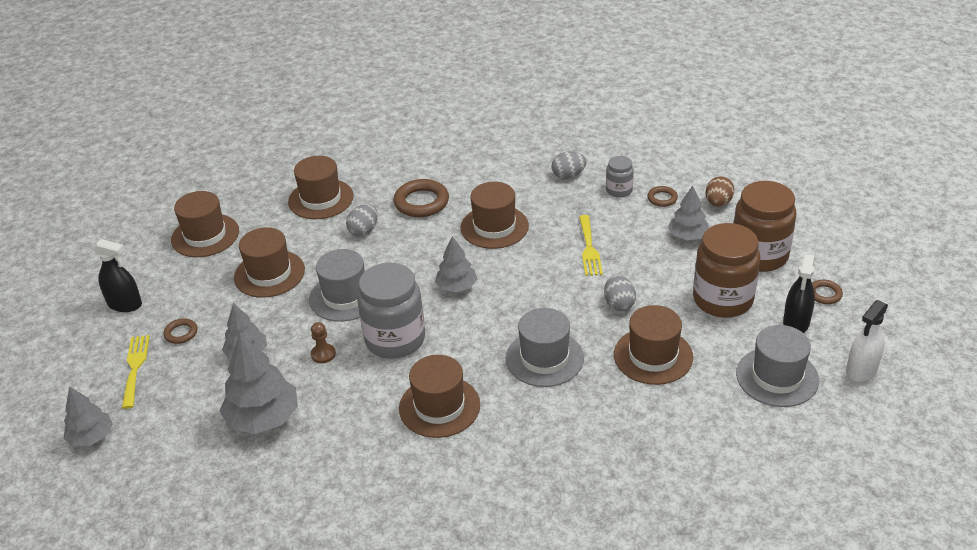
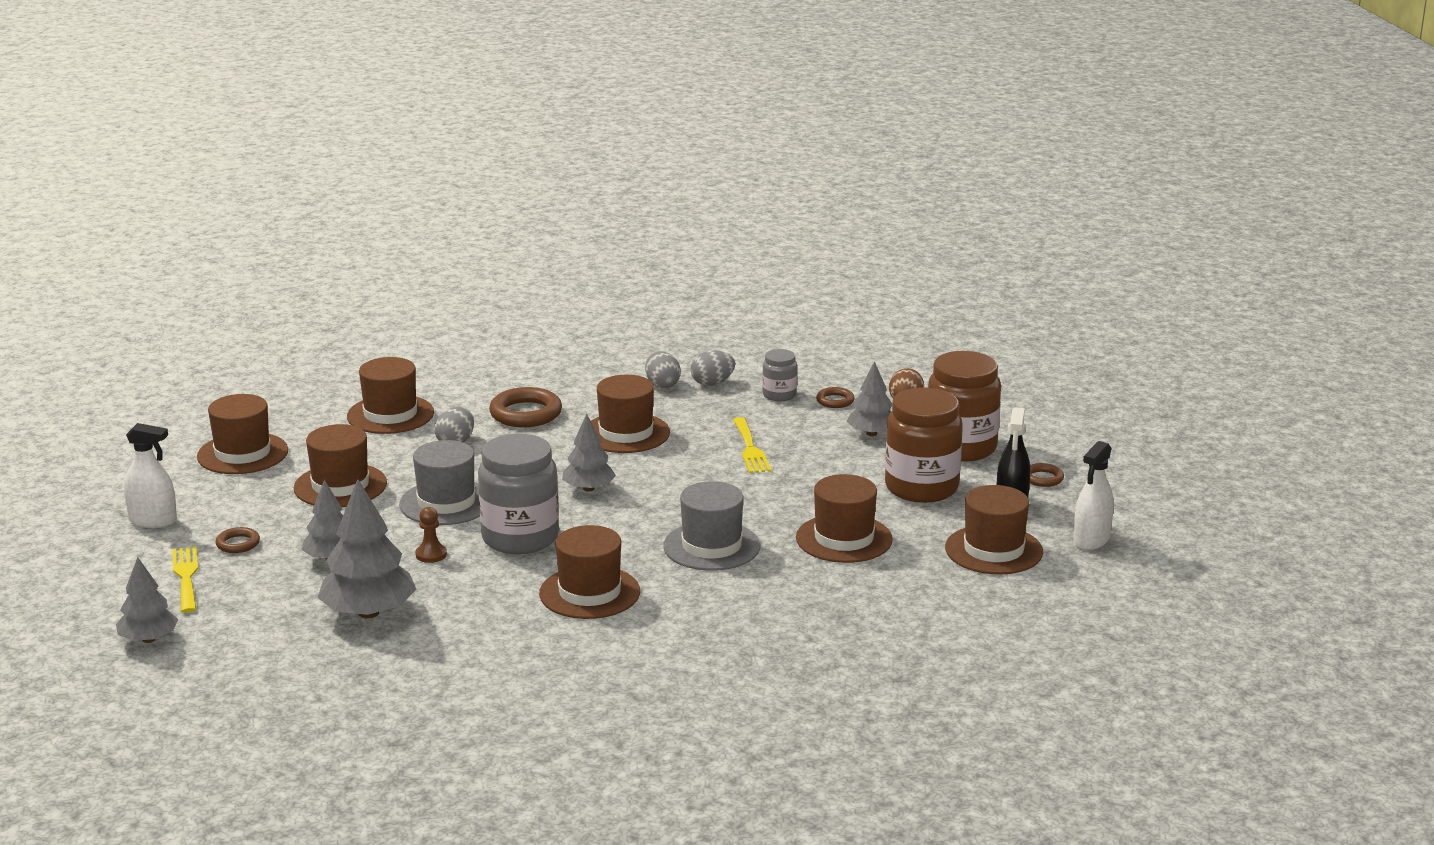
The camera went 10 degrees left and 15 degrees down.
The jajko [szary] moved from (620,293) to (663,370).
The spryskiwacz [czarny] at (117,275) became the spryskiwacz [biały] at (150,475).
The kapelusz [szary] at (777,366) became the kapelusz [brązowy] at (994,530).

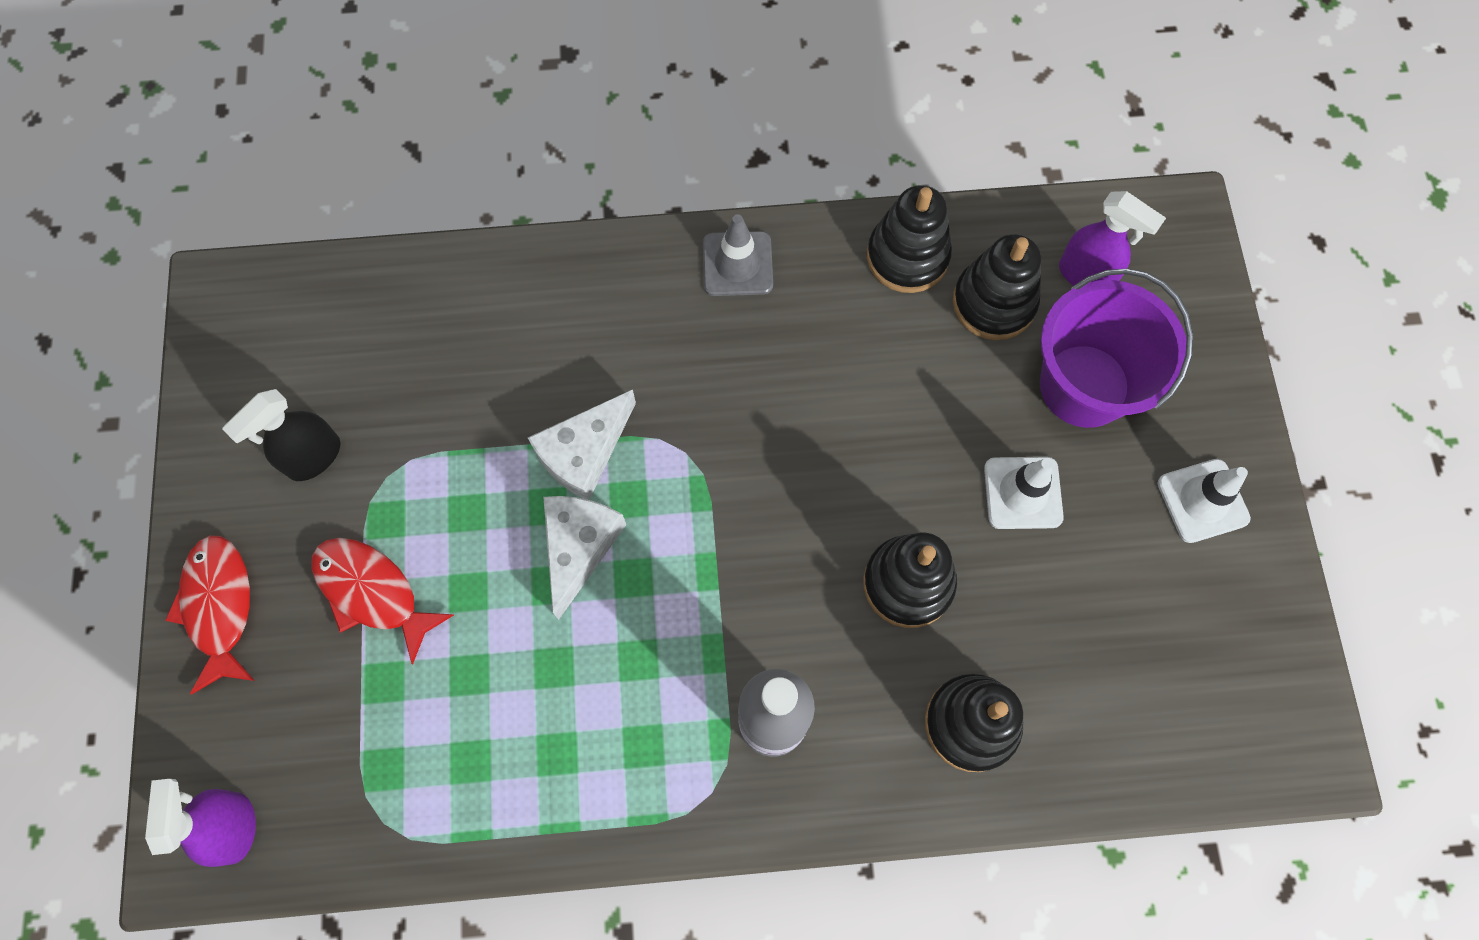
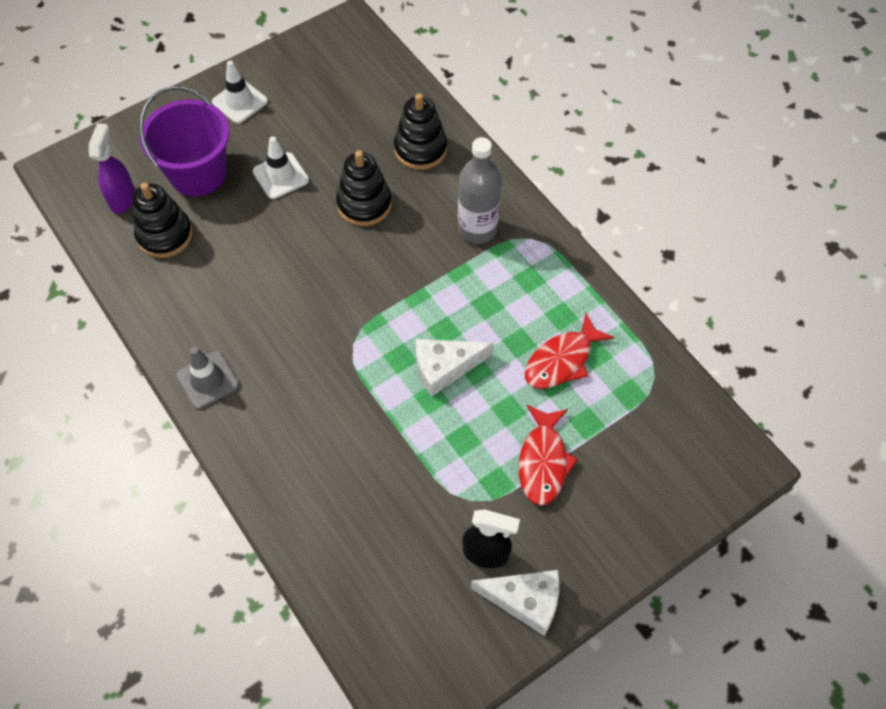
The camera went 120 degrees left and 10 degrees down.
The spryskiwacz [fioletowy] at (200,823) disappeared.
The zabawka nakładanka [czarny] at (909,239) disappeared.
The ryba [czerwony] moved from (210,614) to (570,351).
The ser [biały] moved from (582,444) to (515,603).

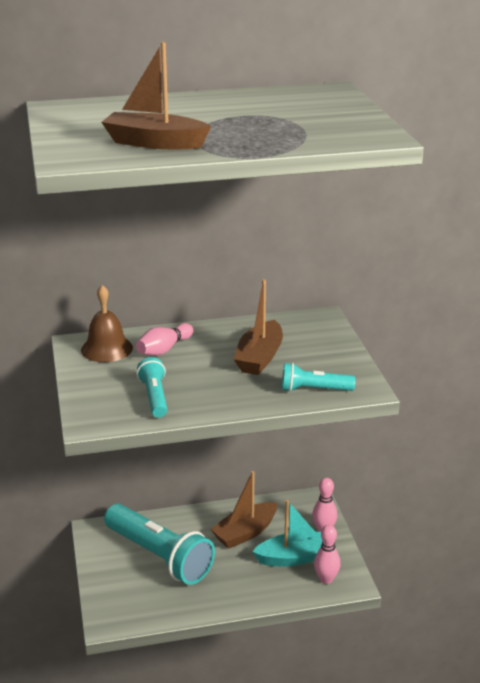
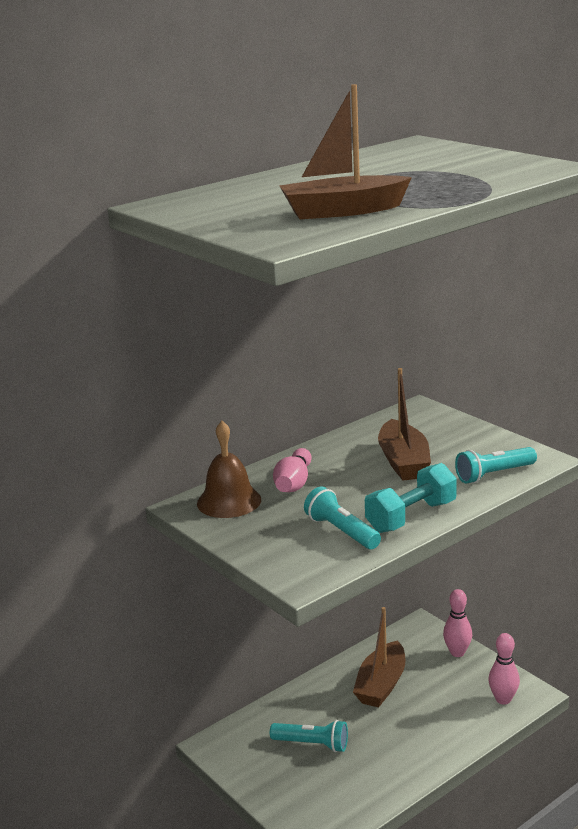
The camera went 25 degrees left and 5 degrees down.
The łódka [turkusowy] at (287,533) disappeared.
The hantel [turkusowy] at (411,498) appeared.
The latarka [turkusowy] at (159,544) changed to 0.49 times the size.

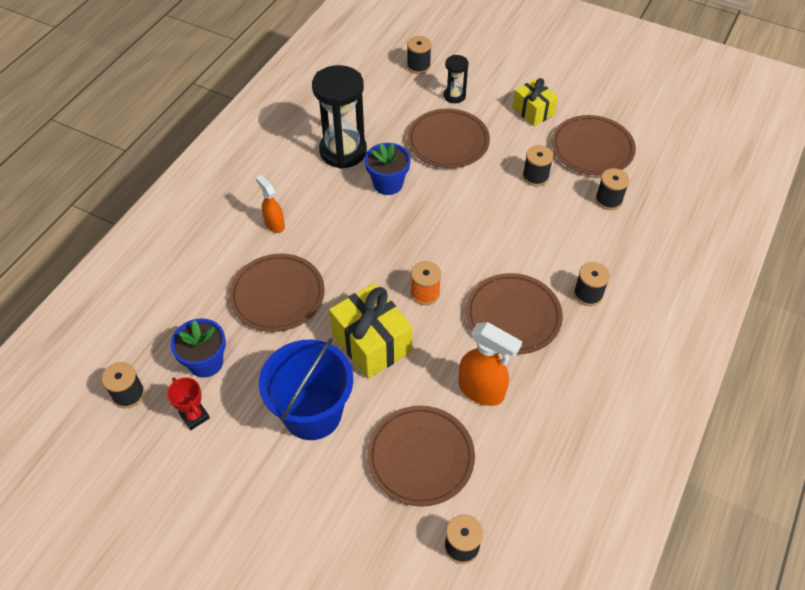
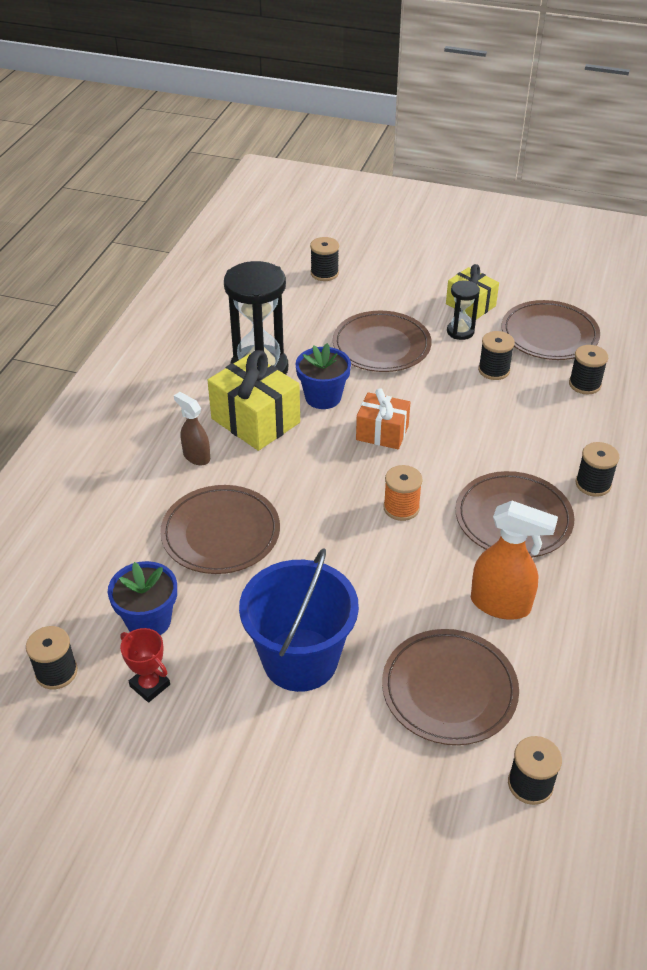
The camera went 10 degrees left and 10 degrees down.
The prezent [pomarańczowy] at (383,418) appeared.
The prezent [żółty] moved from (370,331) to (253,400).
The klepsydra [czarny] moved from (456,79) to (463,310).
The spryskiwacz [pomarańczowy] at (270,204) became the spryskiwacz [brązowy] at (192,428).

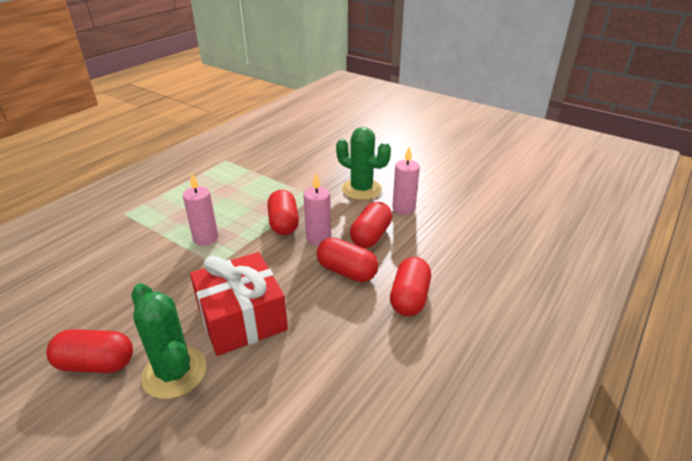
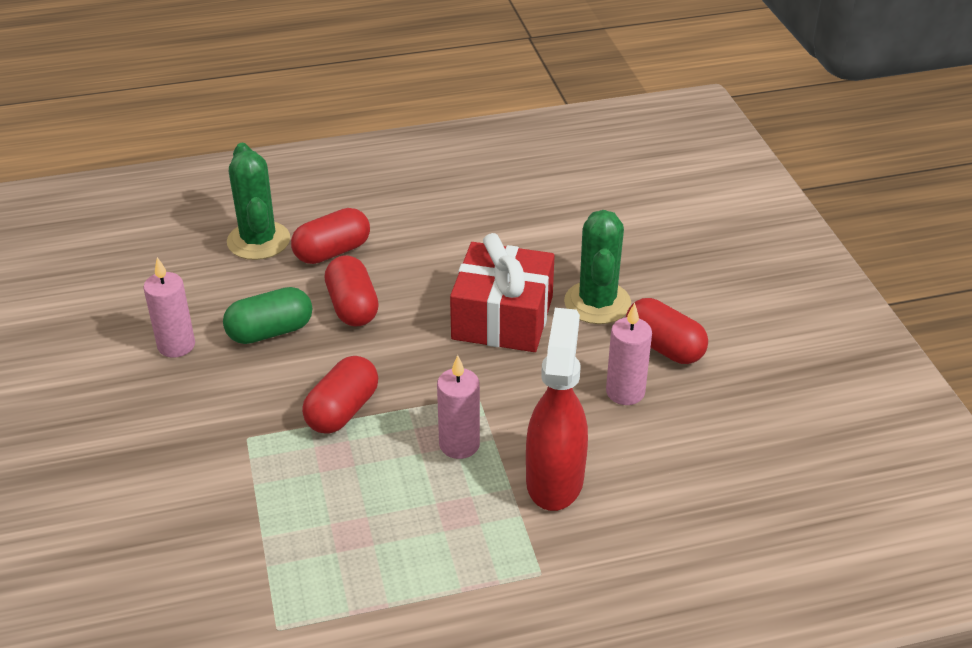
The camera went 140 degrees left and 5 degrees up.
The spryskiwacz [czerwony] at (557,409) appeared.
The świeca [różowy] moved from (317,210) to (629,354).
The kaktus [zielony] moved from (363,163) to (258,201).
The kapsułka [czerwony] at (371,225) became the kapsułka [zielony] at (267,315).

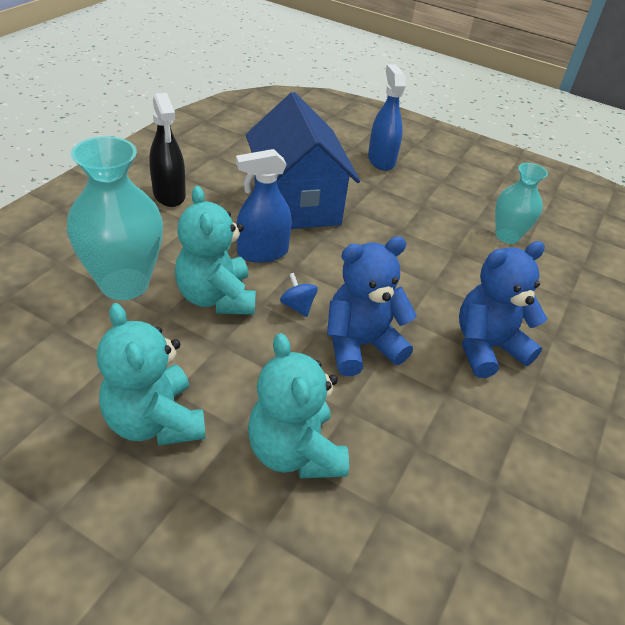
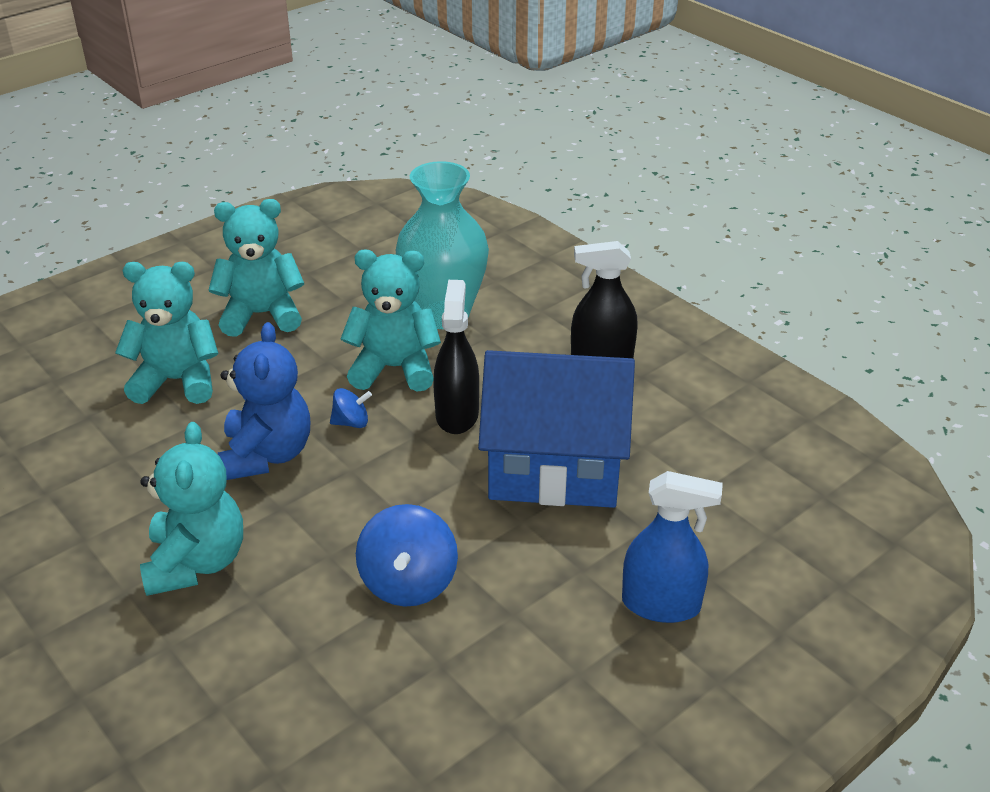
The camera went 115 degrees right and 5 degrees down.
The wazon [turkusowy] at (521,203) disappeared.
The bączek [niebieski] at (407,555) appeared.
The spryskiwacz [niebieski] at (264,206) became the spryskiwacz [czarny] at (456,357).
The miś [niebieski] at (503,309) became the miś [turkusowy] at (191,509).

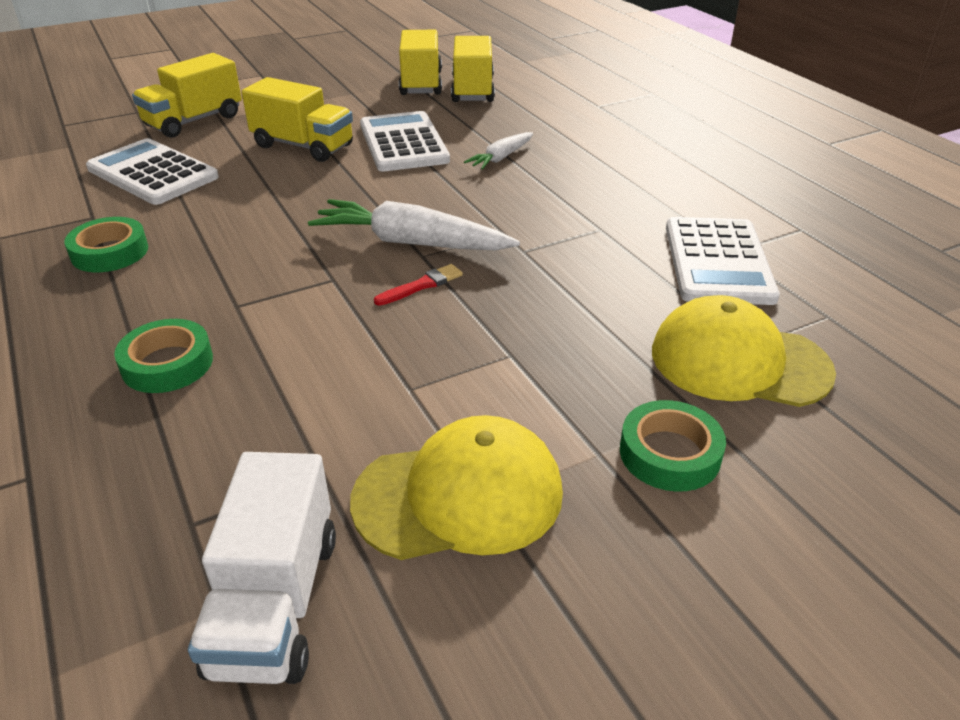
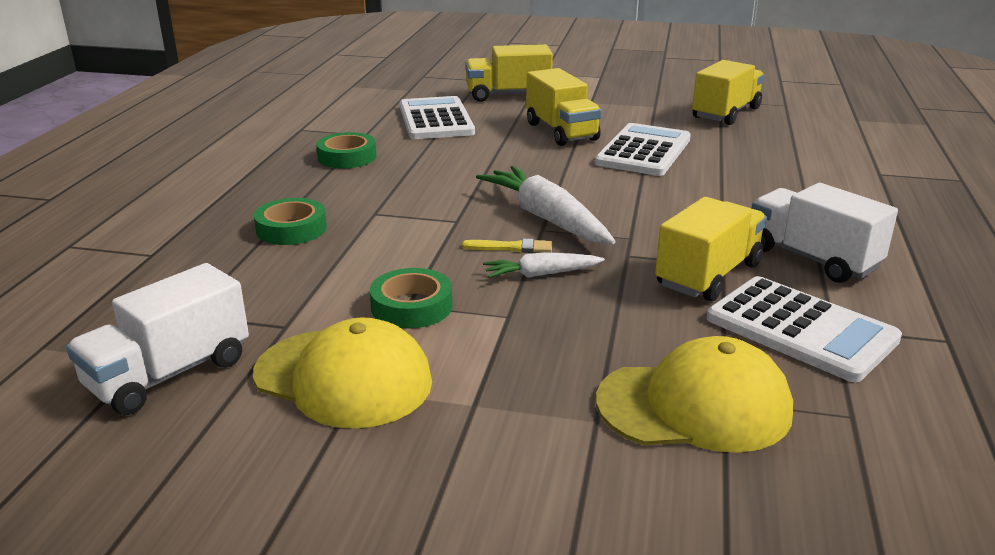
The camera went 40 degrees right and 10 degrees down.
The ciężarówka [biały] at (825,233) appeared.
The ciężarówka [żółty] moved from (473,69) to (711,249).
The marchewka [biały] moved from (498,151) to (544,265).
The taśma klejąca [zielony] moved from (673,446) to (411,298).
The pędzel [czerwony] at (418,284) became the pędzel [żółty] at (507,245).
The czapka [żółty] at (744,351) turned 120 degrees clockwise.
The kalkulator [biały] at (723,261) turned 90 degrees counterclockwise.

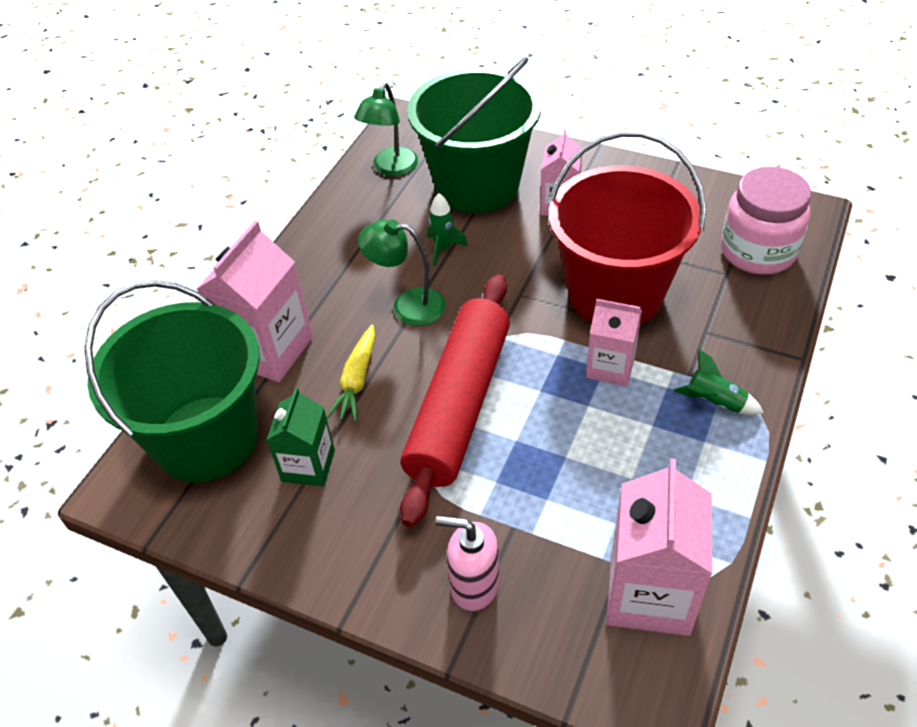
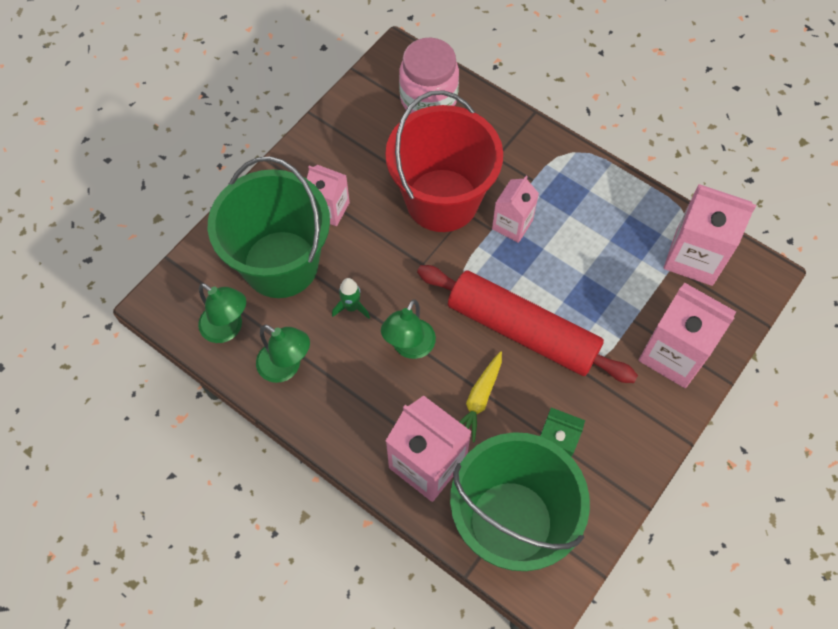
The camera went 80 degrees left and 15 degrees up.
The rakieta [zielony] at (719,382) disappeared.
The lampka [zielony] at (283,354) appeared.
The dozownik mydła [różowy] at (468,564) was replaced by the karton mleka [różowy] at (687,335).
The marchewka [żółty] at (350,373) turned 90 degrees clockwise.

